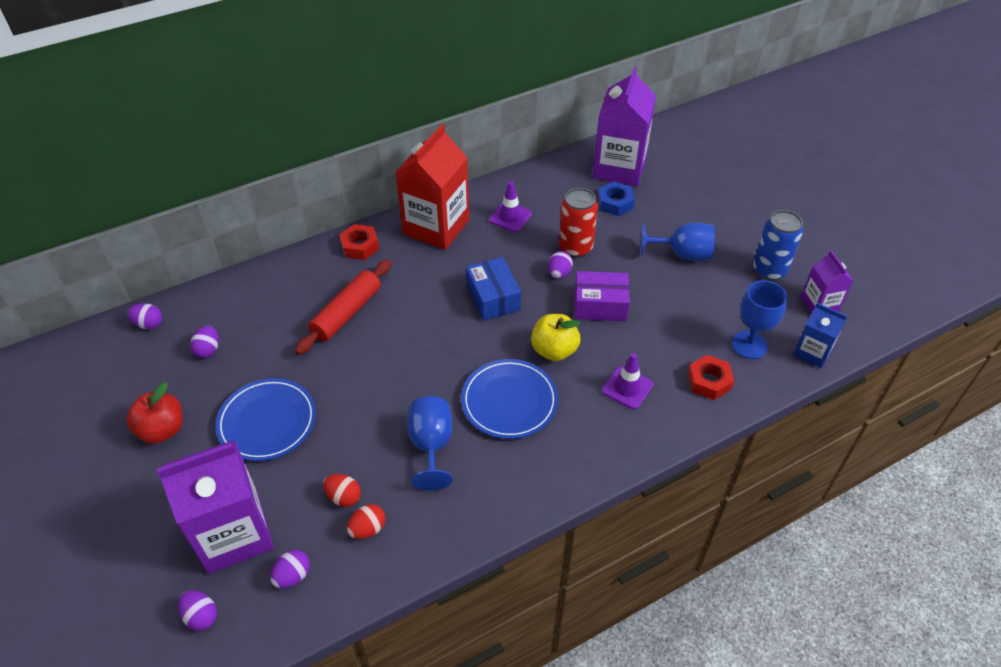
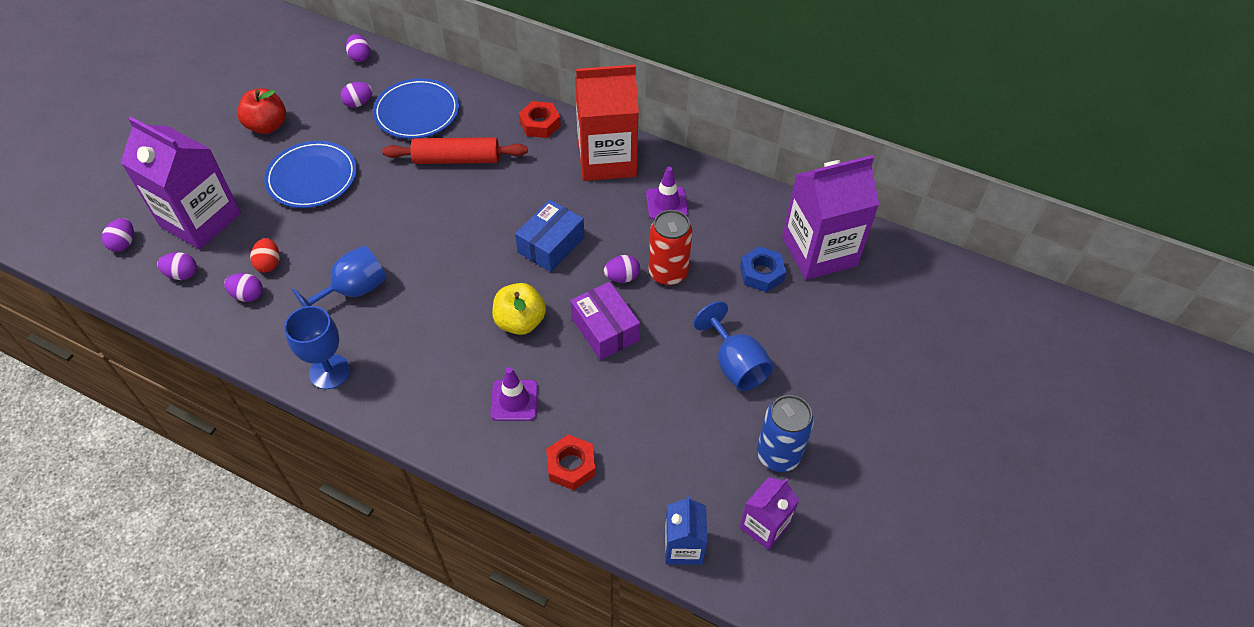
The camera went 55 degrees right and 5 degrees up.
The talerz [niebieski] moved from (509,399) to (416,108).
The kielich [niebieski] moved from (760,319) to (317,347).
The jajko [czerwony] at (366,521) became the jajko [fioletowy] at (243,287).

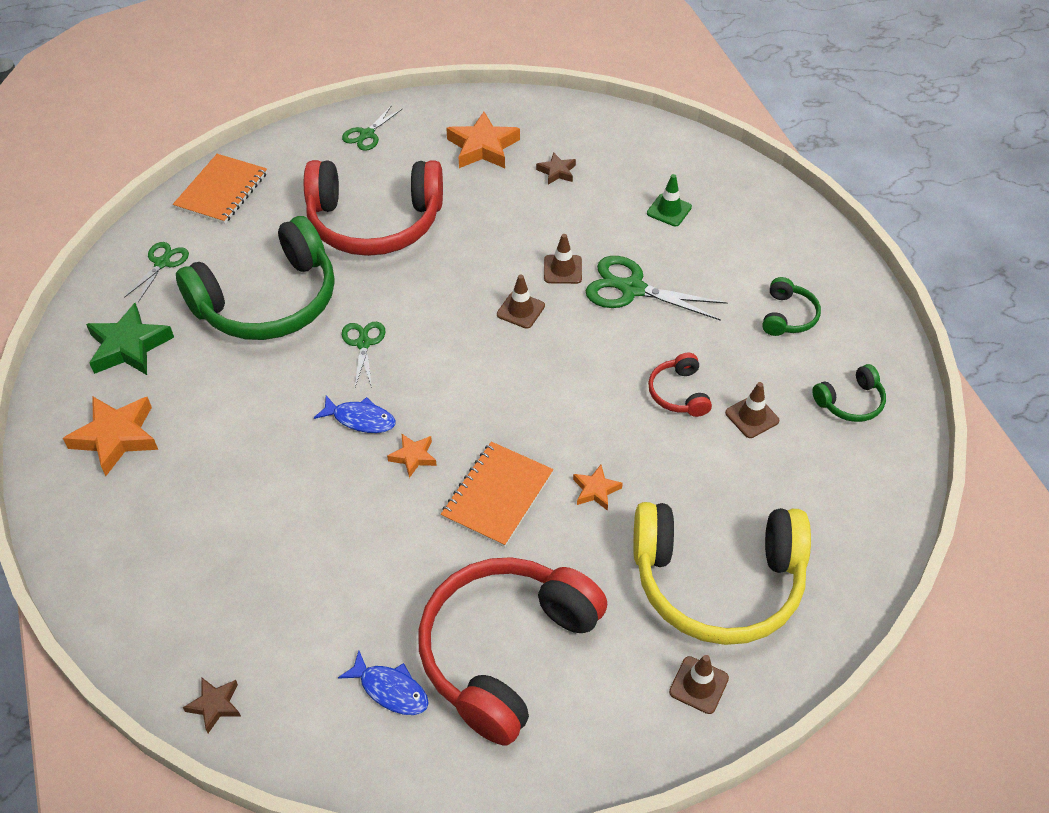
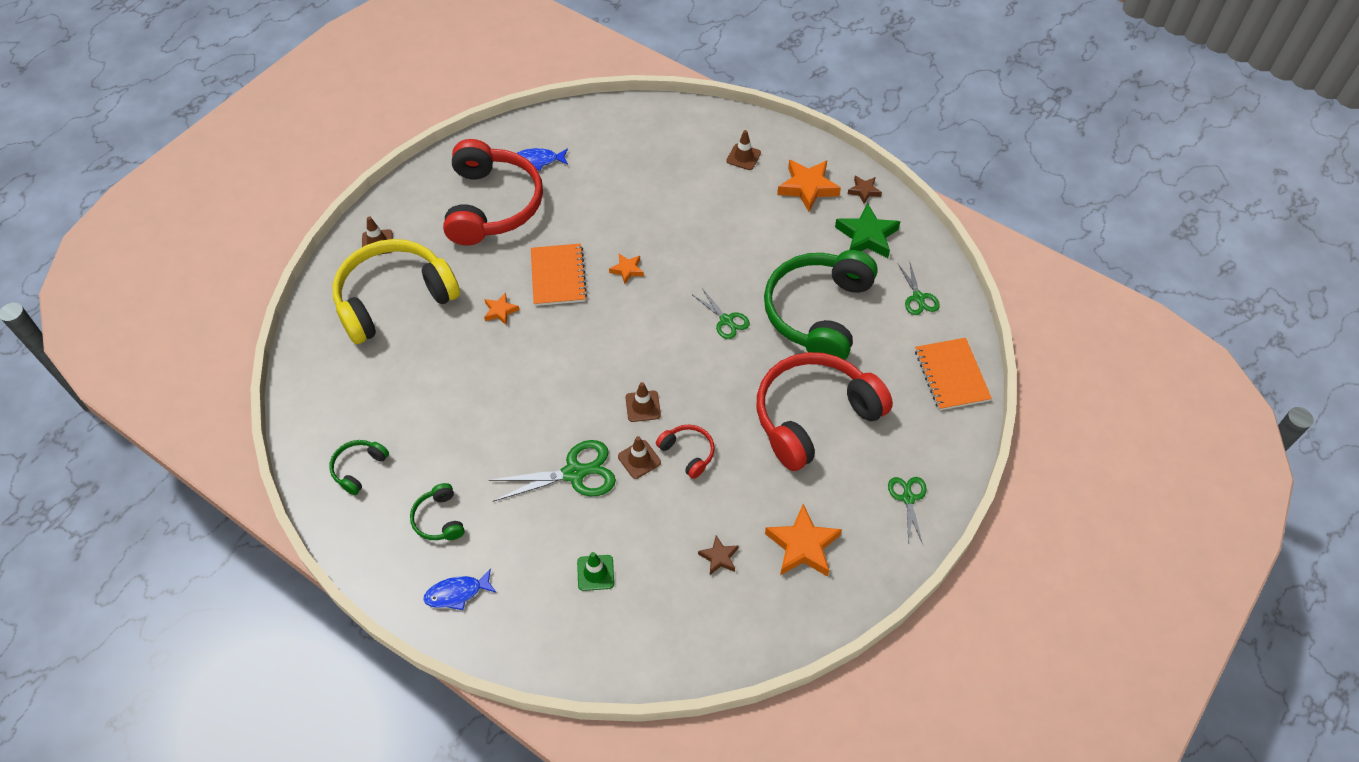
The camera went 145 degrees right and 5 degrees up.
The gwiazda [brązowy] moved from (212,705) to (865,190).
The ryba [niebieski] moved from (355,414) to (459,589).
The słuchawki [czerwony] moved from (680,385) to (685,452).
The pachołek [brązowy] moved from (752,410) to (744,150).

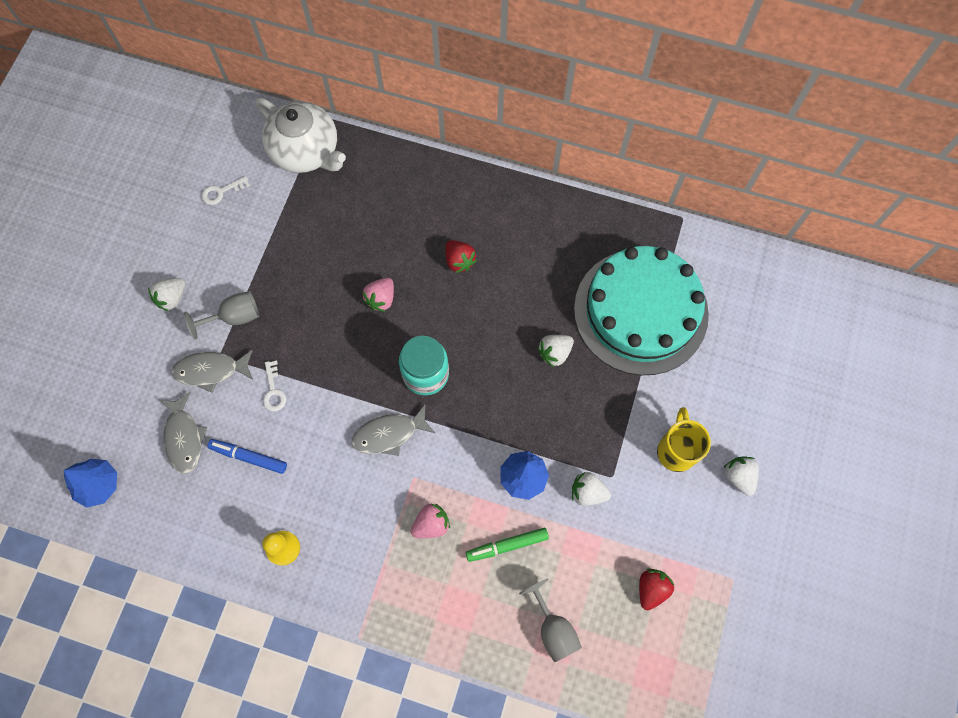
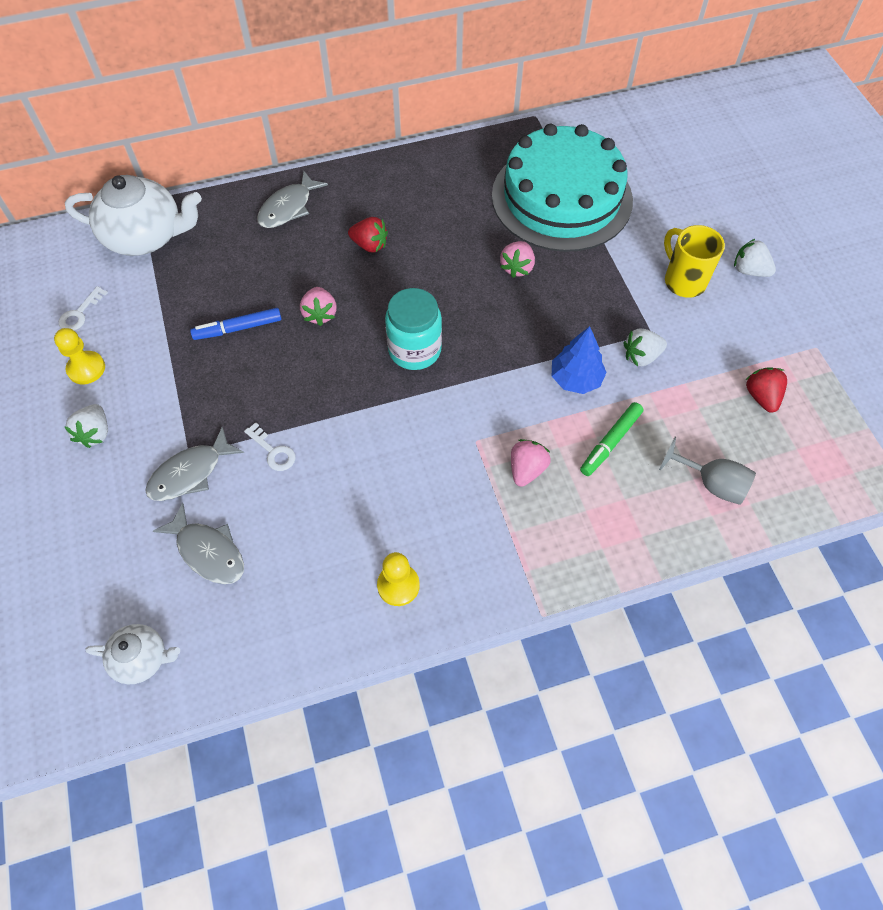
The camera went 35 degrees left and 10 degrees down.
The kielich [szary] at (221,315) disappeared.
The pionek [żółty] at (79,356) appeared.
The flamaster [niebieski] moved from (247,456) to (236,324).
The ryba [szary] moved from (393,430) to (292,199).
The drzewko [niebieski] at (90,483) was replaced by the imbryk [biały] at (132,654).
The truskawka [biały] at (555,351) became the truskawka [różowy] at (517,259).

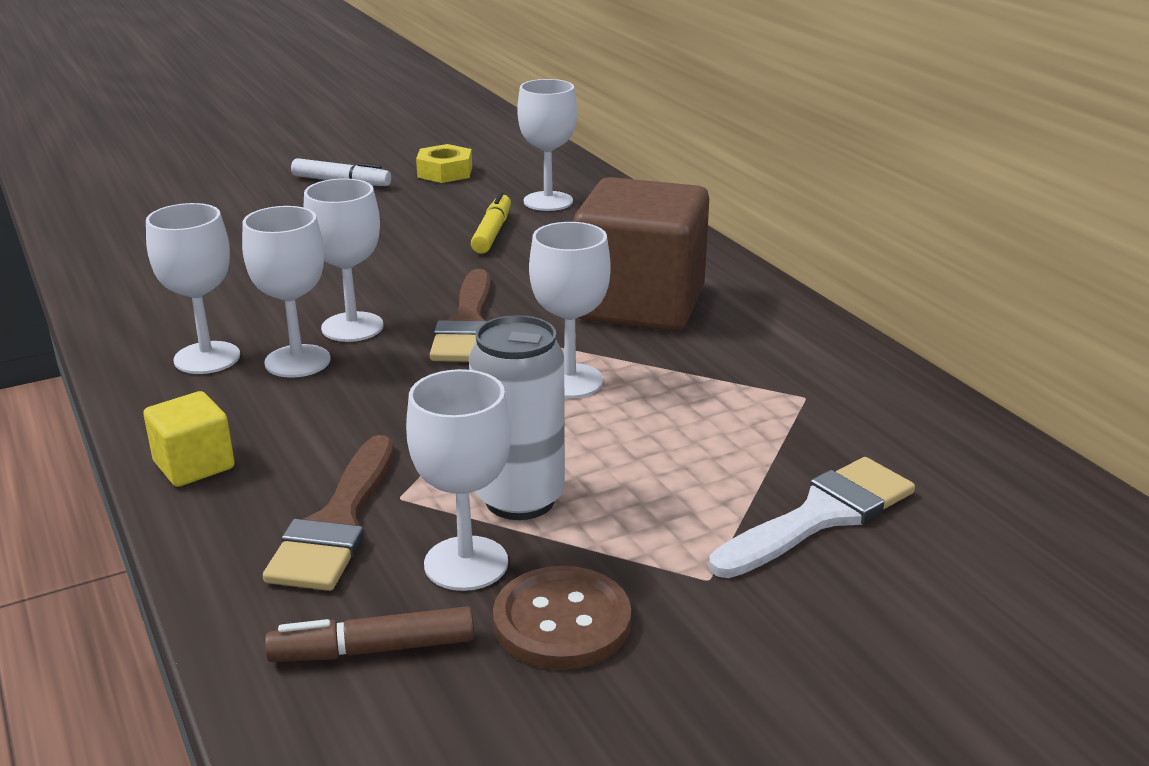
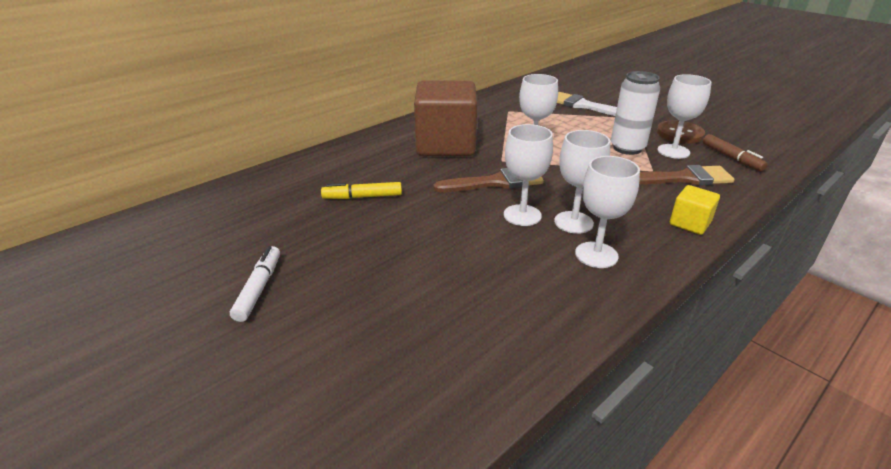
The camera went 105 degrees left and 5 degrees up.
The nakrętka [żółty] at (444,163) disappeared.
The kielich [biały] at (547,145) disappeared.

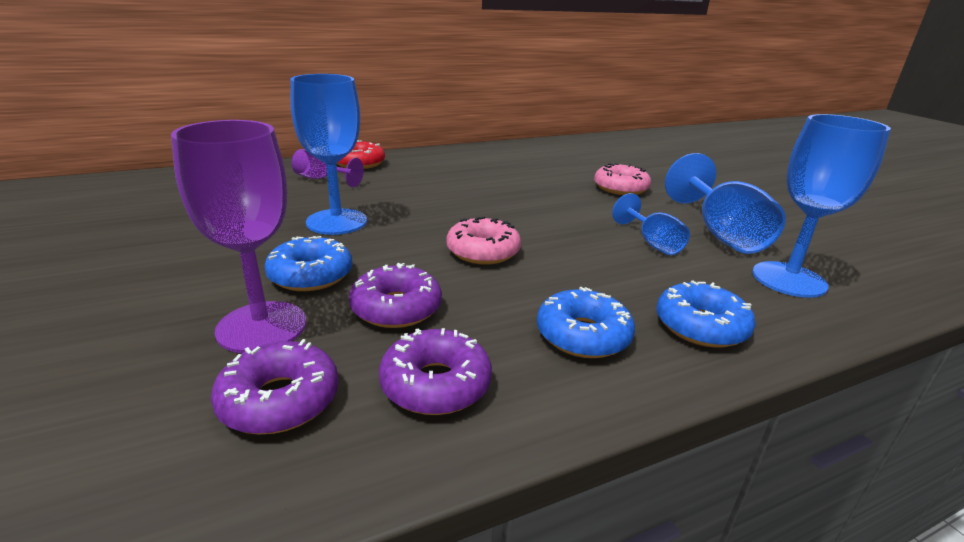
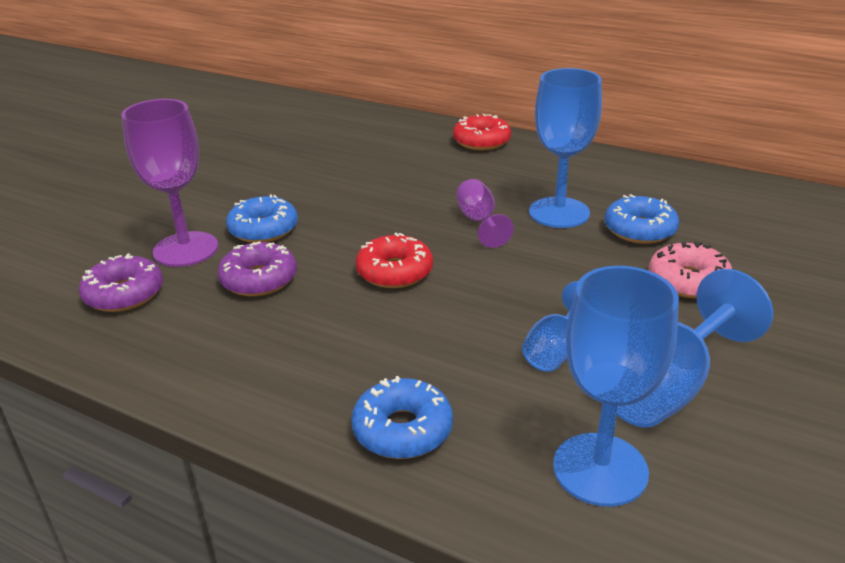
The camera went 55 degrees right and 5 degrees up.
The donut [fioletowy] at (435,371) disappeared.
The kielich [niebieski] moved from (329,154) to (565,148).
The kielich [fioletowy] moved from (328,168) to (485,213).
The donut [niebieski] moved from (586,322) to (642,219).
The donut [różowy] at (483,241) became the donut [czerwony] at (394,260).

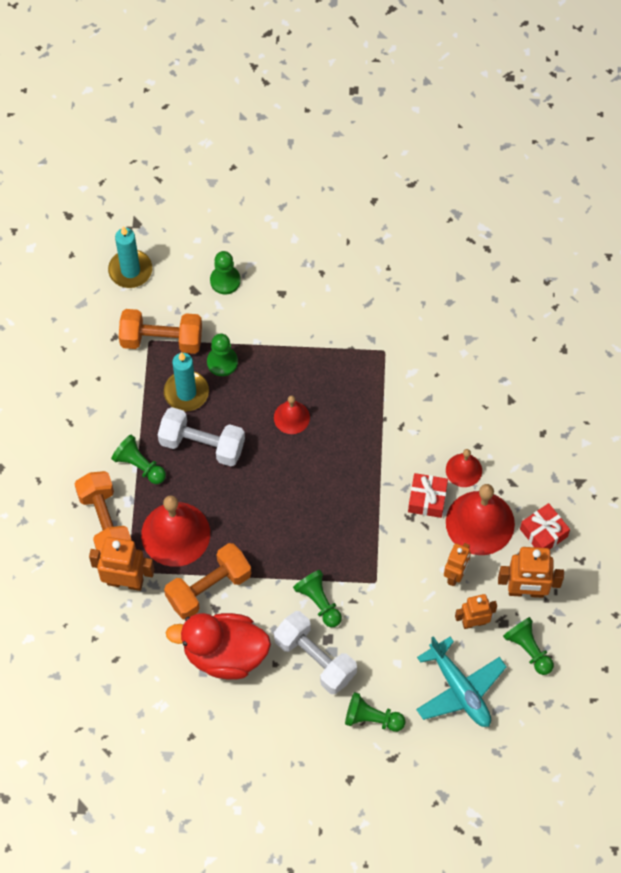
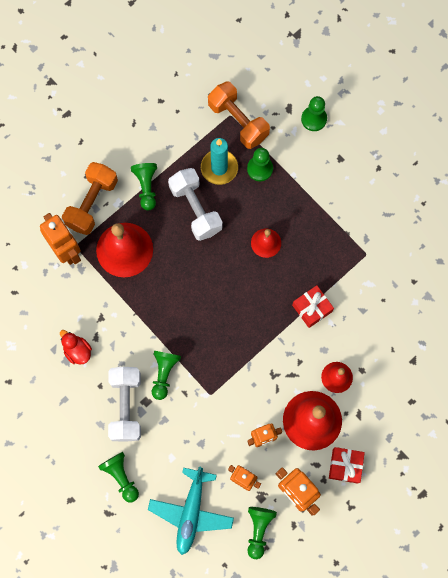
The camera went 45 degrees right and 10 degrees up.
The świeca [turkusowy] at (130,257) disappeared.
The hantel [pomarańczowy] at (207,581) disappeared.
The prezent [czerwony] moved from (428,495) to (313,306).
The kaczka [czerwony] at (218,646) changed to 0.48 times the size.

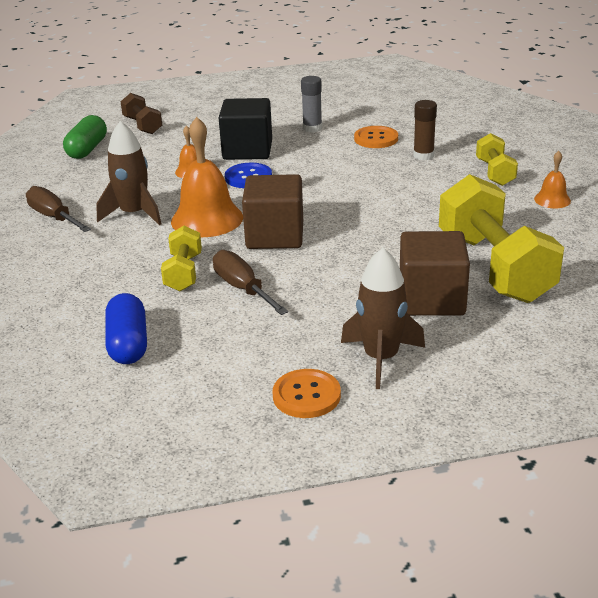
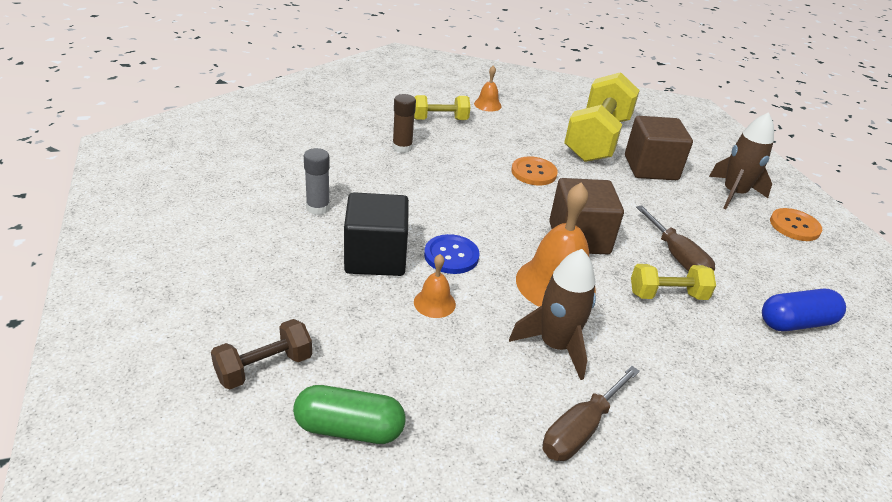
The camera went 100 degrees left and 5 degrees up.
The guzik [pomarańczowy] moved from (376,137) to (534,170).
The śrubokręt [brązowy] at (250,282) turned 75 degrees counterclockwise.
The hantel [żółty] at (501,238) turned 45 degrees counterclockwise.

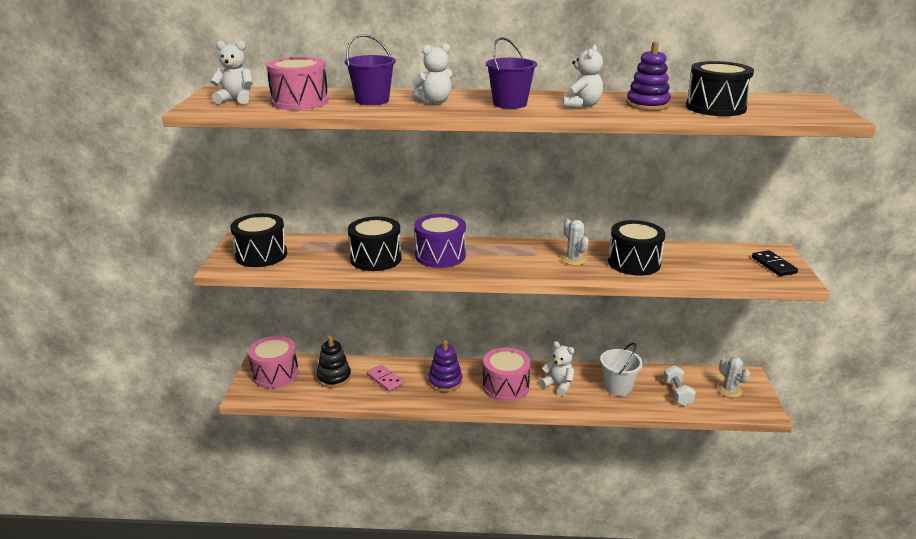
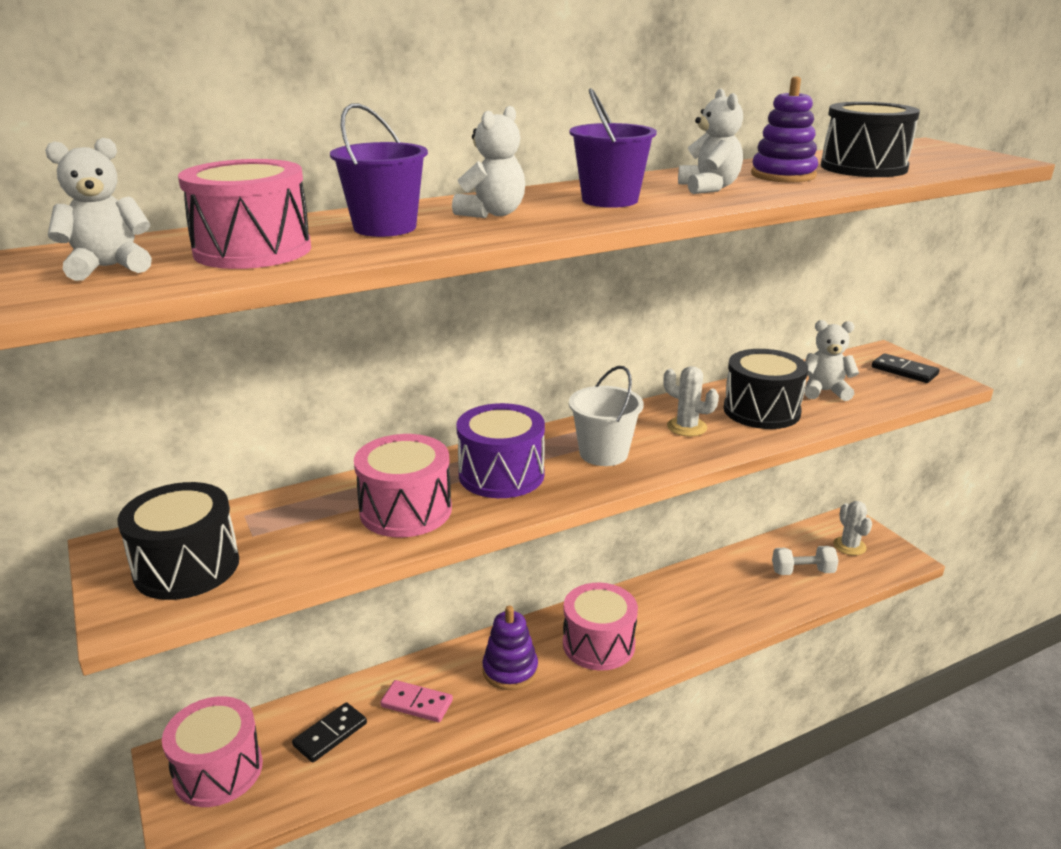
The camera went 30 degrees left and 0 degrees up.
The miś [biały] moved from (557,368) to (832,360).
The wiadro [biały] moved from (621,369) to (606,416).
The zabawka nakładanka [czarny] at (334,362) was replaced by the kostka domina [czarny] at (329,732).
The bęben [czarny] at (374,244) became the bęben [różowy] at (403,485).
The hantel [biały] at (679,385) turned 60 degrees counterclockwise.
The kaktus [biały] at (733,377) turned 45 degrees clockwise.

